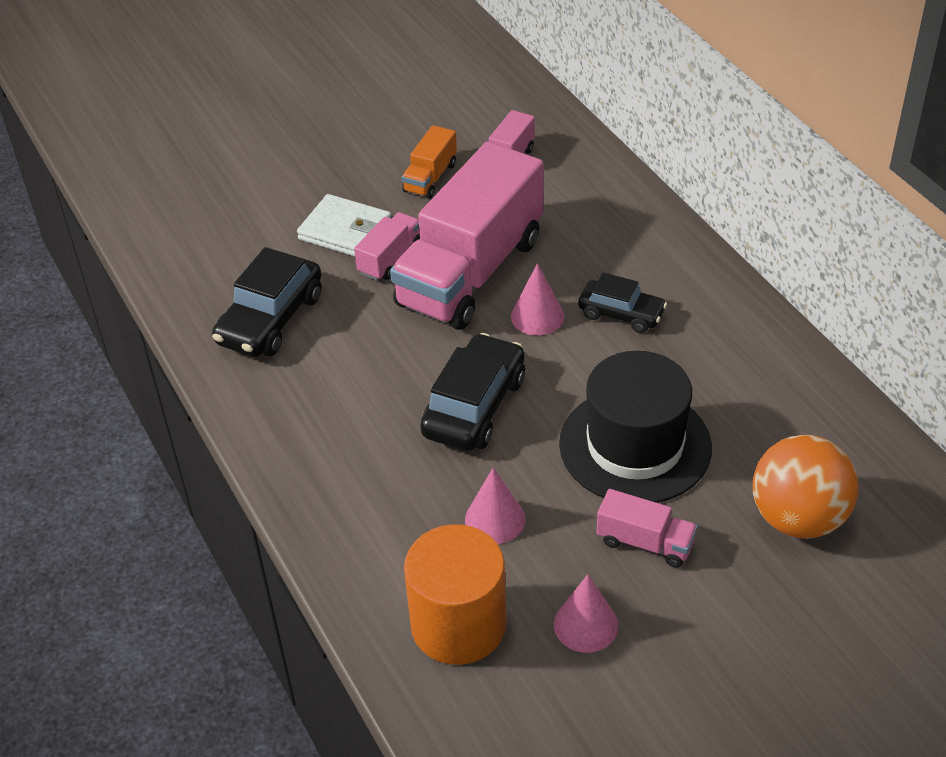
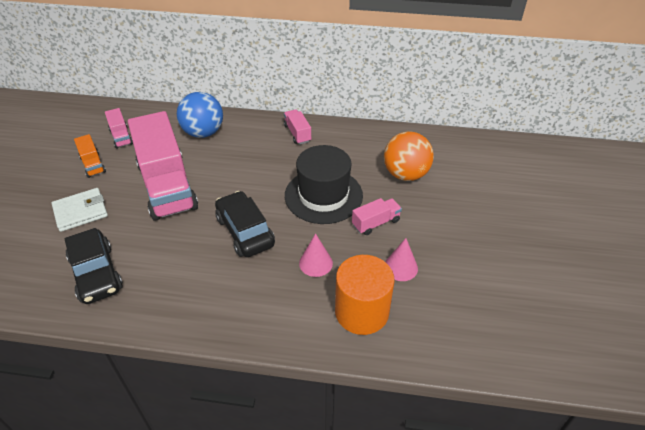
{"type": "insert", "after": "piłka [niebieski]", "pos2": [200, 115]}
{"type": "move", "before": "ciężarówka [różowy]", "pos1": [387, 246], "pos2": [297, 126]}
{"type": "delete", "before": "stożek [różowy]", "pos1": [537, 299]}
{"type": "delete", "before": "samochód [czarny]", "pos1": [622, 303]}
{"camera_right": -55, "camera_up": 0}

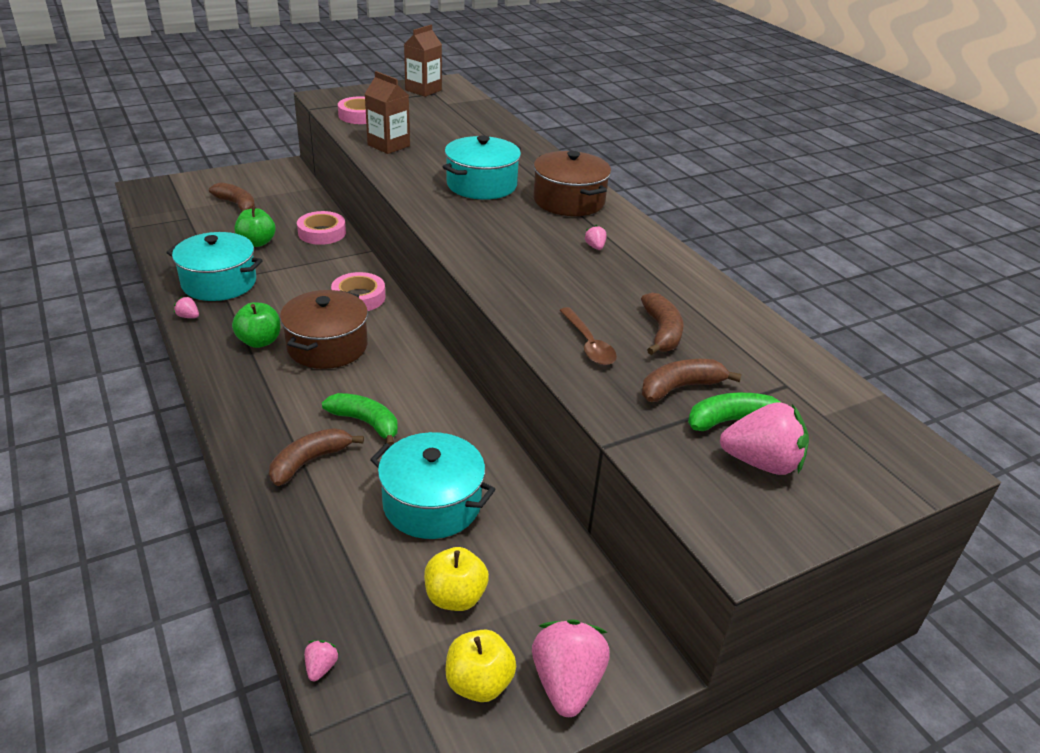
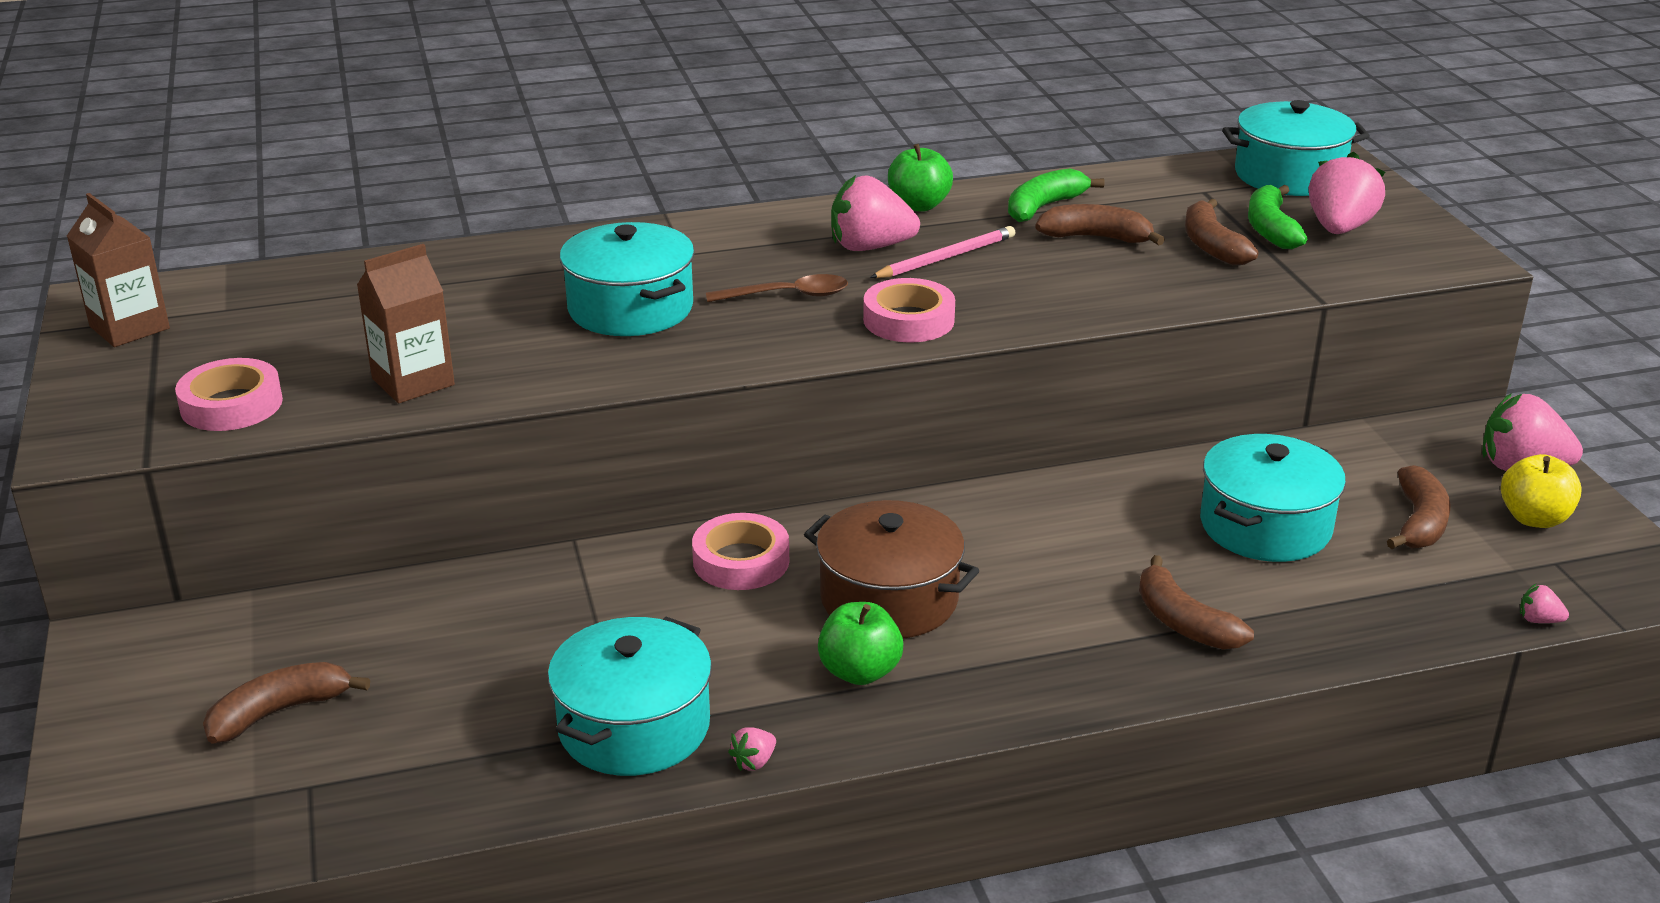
{"type": "move", "before": "łyżka [brązowy]", "pos1": [588, 336], "pos2": [777, 288]}
{"type": "resize", "before": "truskawka [różowy]", "pos1": [595, 237], "pos2": [875, 213], "scale": 2.3}
{"type": "move", "before": "taśma klejąca [różowy]", "pos1": [321, 228], "pos2": [909, 310]}
{"type": "insert", "after": "ołówek [różowy]", "pos2": [942, 252]}
{"type": "move", "before": "jabłko [zielony]", "pos1": [255, 226], "pos2": [920, 178]}
{"type": "move", "before": "banan [zielony]", "pos1": [360, 419], "pos2": [1056, 195]}
{"type": "insert", "after": "garnek [turkusowy]", "pos2": [1296, 148]}
{"type": "replace", "before": "jabłko [żółty]", "after": "banan [brązowy]", "pos1": [456, 579], "pos2": [1419, 507]}
{"type": "delete", "before": "garnek [brązowy]", "pos1": [572, 183]}
{"camera_right": -75, "camera_up": -5}

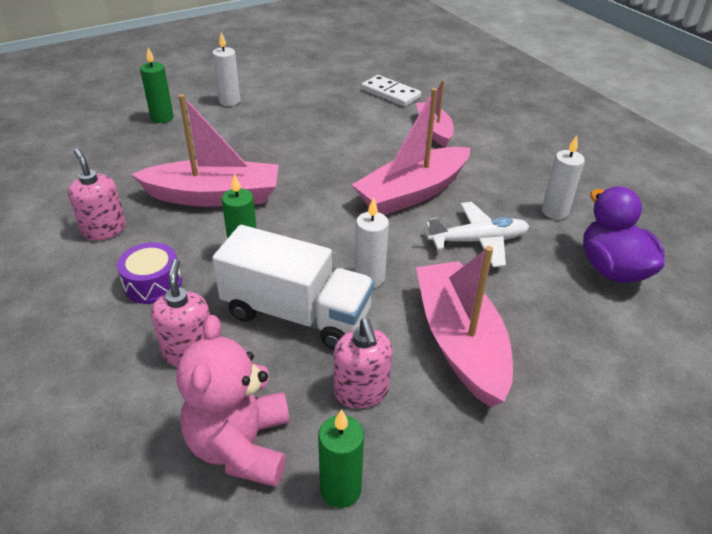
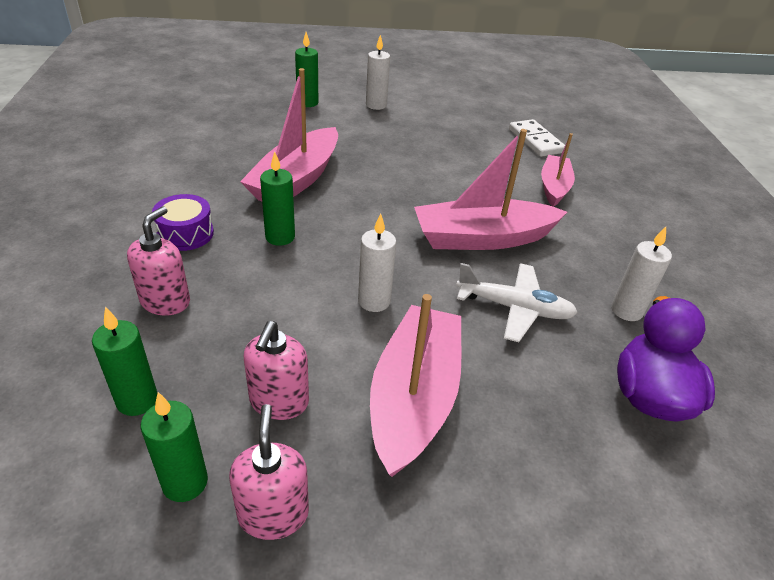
{"type": "replace", "before": "miś [różowy]", "after": "świeca [zielony]", "pos1": [233, 401], "pos2": [125, 361]}
{"type": "move", "before": "dozownik mydła [różowy]", "pos1": [97, 194], "pos2": [269, 472]}
{"type": "rotate", "before": "łódka [różowy]", "pos1": [205, 150], "pos2": [289, 134], "turn": 90}
{"type": "delete", "before": "ciężarówka [biały]", "pos1": [293, 287]}
{"camera_right": 25, "camera_up": 0}

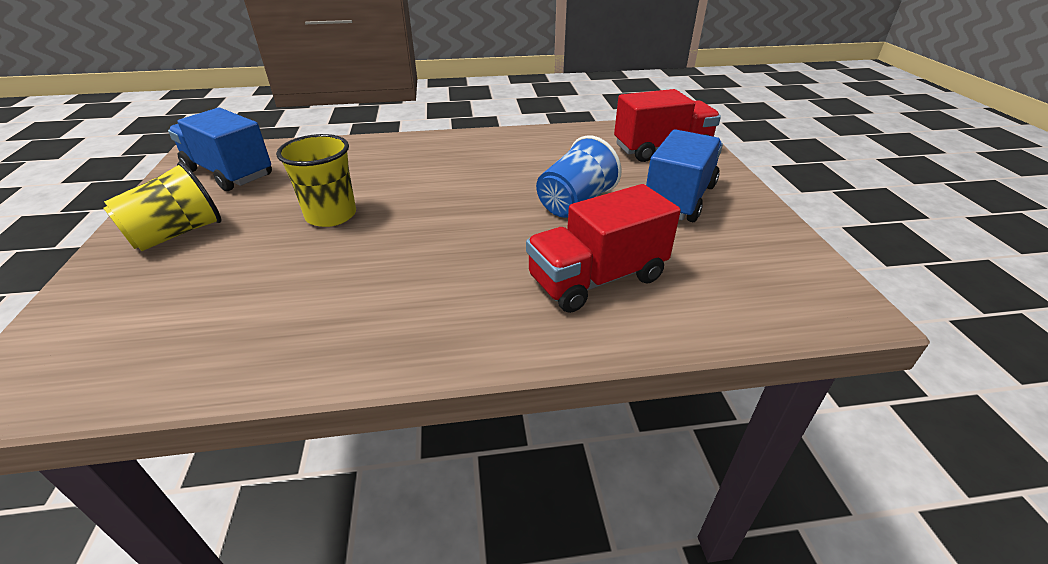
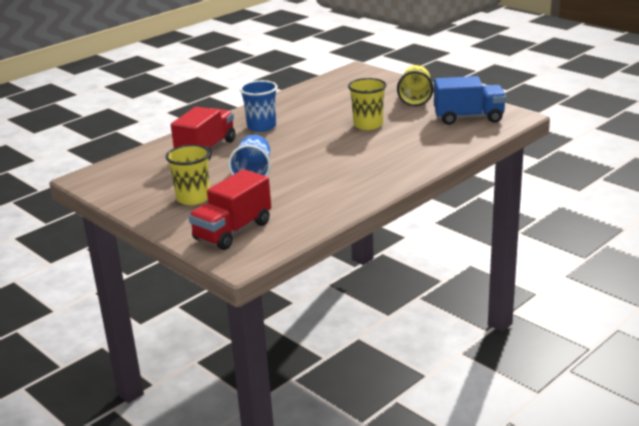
{"type": "replace", "before": "ciężarówka [niebieski]", "after": "szklanka [żółty]", "pos1": [684, 175], "pos2": [188, 175]}
{"type": "insert", "after": "szklanka [niebieski]", "pos2": [258, 106]}
{"camera_right": 145, "camera_up": -10}

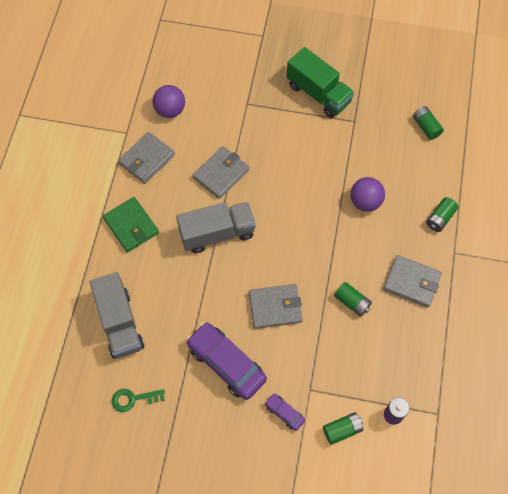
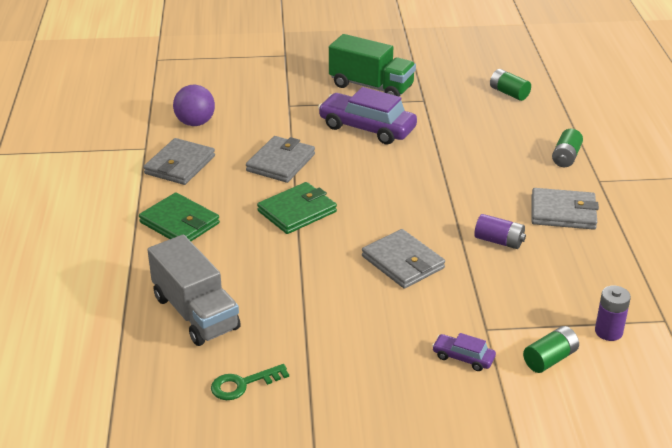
{"type": "replace", "before": "ciężarówka [szary]", "after": "portfel [zielony]", "pos1": [216, 228], "pos2": [297, 208]}
{"type": "move", "before": "samochód [fioletowy]", "pos1": [226, 361], "pos2": [367, 116]}
{"type": "rotate", "before": "portfel [szary]", "pos1": [276, 306], "pos2": [403, 259], "turn": 75}
{"type": "recolor", "before": "bateria [zielony]", "after": "bateria [fioletowy]", "pos1": [353, 299], "pos2": [500, 231]}
{"type": "delete", "before": "piłka [fioletowy]", "pos1": [367, 194]}
{"camera_right": -15, "camera_up": -30}

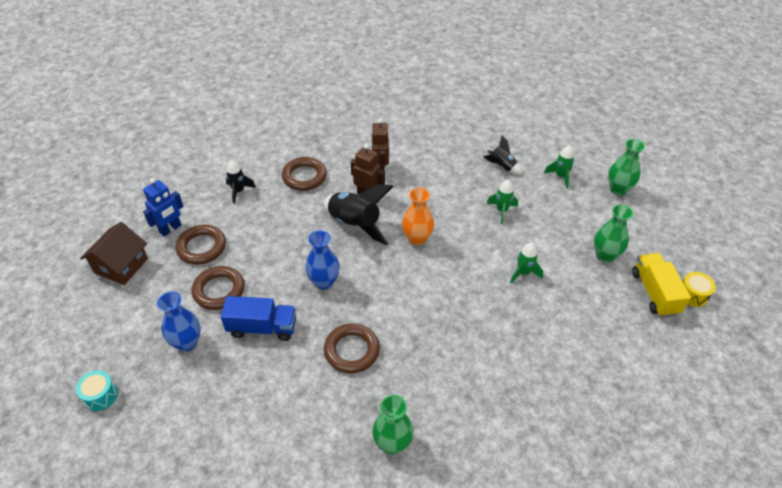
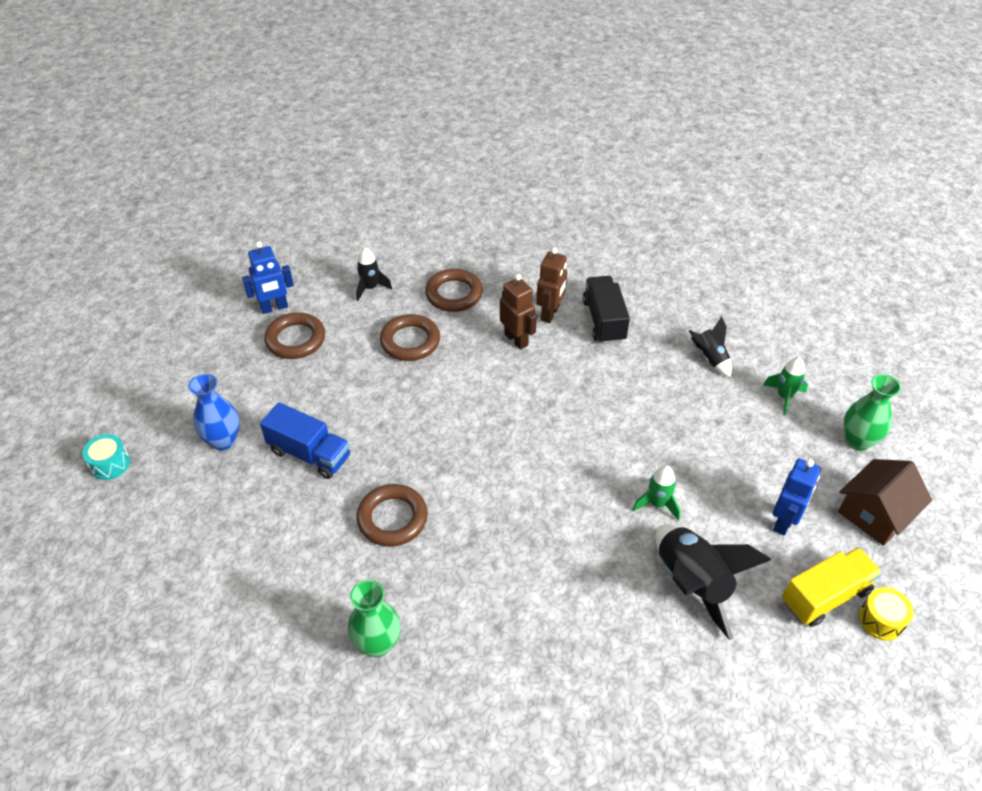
{"type": "move", "before": "pierścień [brązowy]", "pos1": [218, 288], "pos2": [410, 337]}
{"type": "insert", "after": "ciężarówka [czarny]", "pos2": [606, 310]}
{"type": "move", "before": "rakieta [czarny]", "pos1": [359, 214], "pos2": [713, 582]}
{"type": "replace", "before": "wazon [zielony]", "after": "robot [niebieski]", "pos1": [614, 233], "pos2": [797, 496]}
{"type": "rotate", "before": "ciężarówka [żółty]", "pos1": [661, 285], "pos2": [832, 587], "turn": 45}
{"type": "move", "before": "domek [brązowy]", "pos1": [114, 253], "pos2": [885, 502]}
{"type": "delete", "before": "wazon [niebieski]", "pos1": [322, 260]}
{"type": "delete", "before": "wazon [pomarańczowy]", "pos1": [418, 216]}
{"type": "delete", "before": "rakieta [zielony]", "pos1": [502, 202]}
{"camera_right": 25, "camera_up": 0}

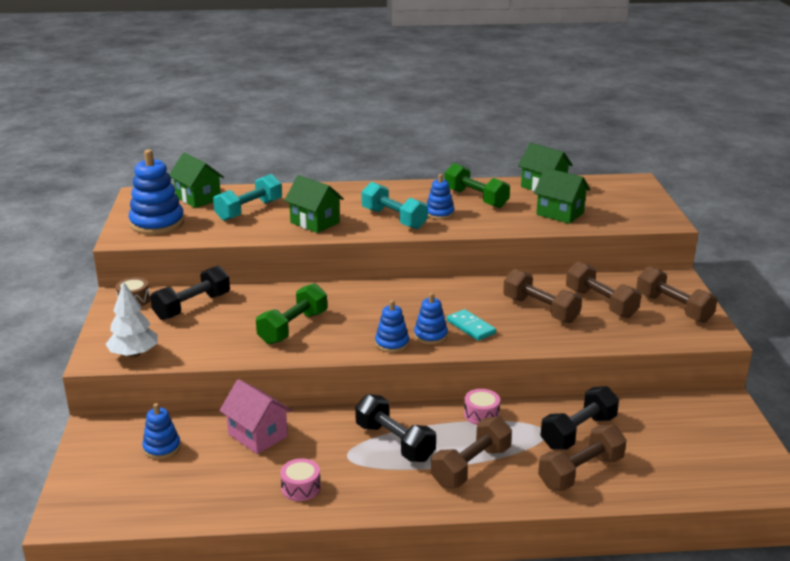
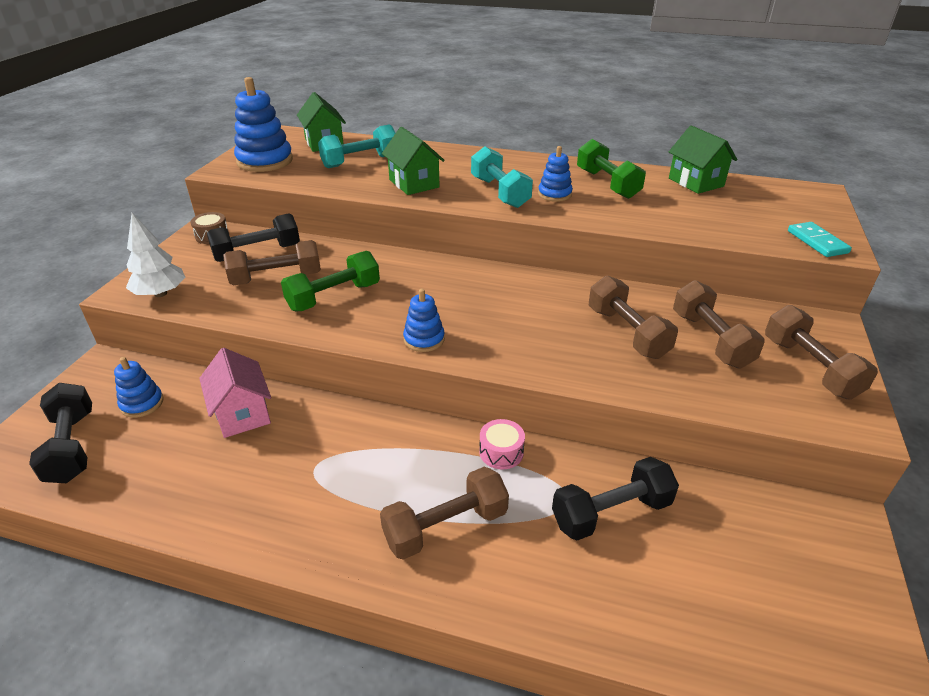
{"type": "move", "before": "hantel [czarny]", "pos1": [395, 428], "pos2": [60, 433]}
{"type": "move", "before": "hantel [brązowy]", "pos1": [582, 458], "pos2": [272, 263]}
{"type": "move", "before": "kostka domina [turkusowy]", "pos1": [471, 325], "pos2": [820, 239]}
{"type": "delete", "before": "bęben [różowy]", "pos1": [300, 479]}
{"type": "delete", "before": "zabawka nakładanka [niebieski]", "pos1": [431, 319]}
{"type": "delete", "before": "domek [zielony]", "pos1": [562, 196]}
{"camera_right": 20, "camera_up": 10}

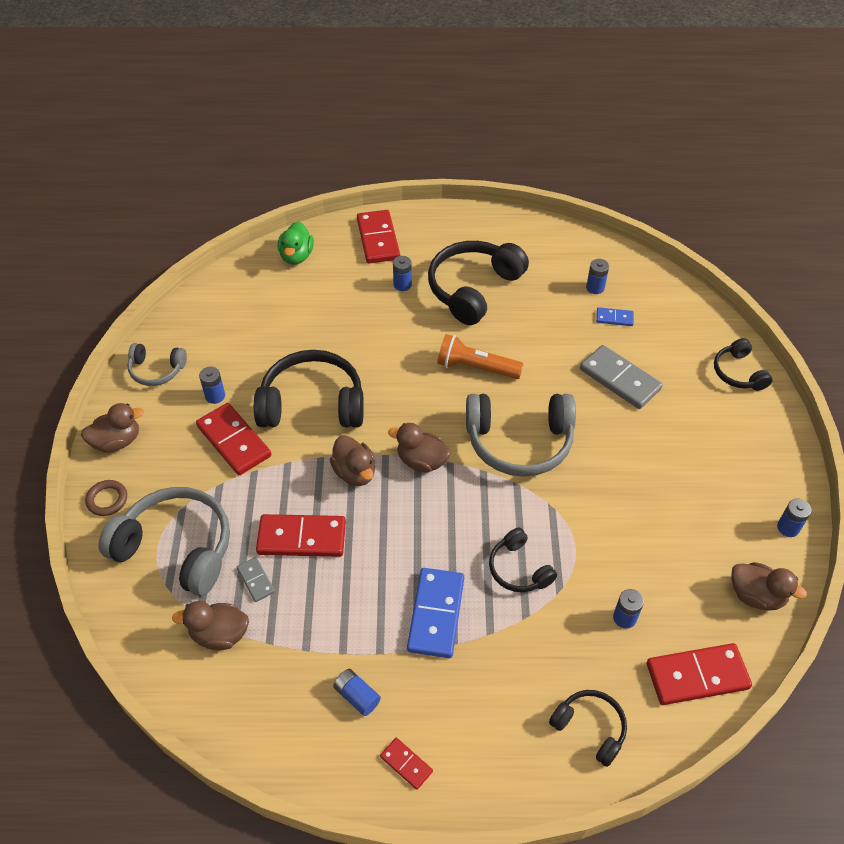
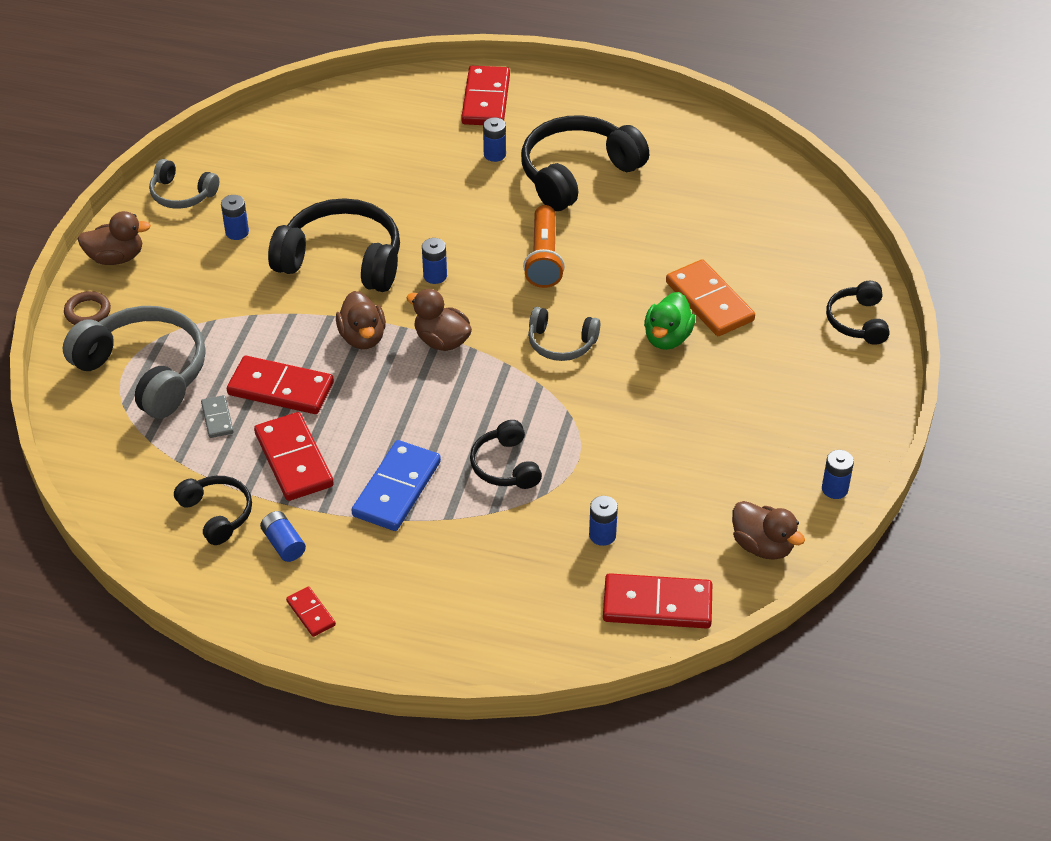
{"type": "move", "before": "słuchawki [czarny]", "pos1": [588, 728], "pos2": [213, 510]}
{"type": "move", "before": "kostka domina [czerwony]", "pos1": [233, 439], "pos2": [294, 456]}
{"type": "move", "before": "bateria [niebieski]", "pos1": [597, 276], "pos2": [434, 261]}
{"type": "rotate", "before": "latarka [pomarańczowy]", "pos1": [480, 356], "pos2": [544, 246], "turn": -120}
{"type": "resize", "before": "słuchawki [szary]", "pos1": [521, 435], "pos2": [564, 334], "scale": 0.54}
{"type": "move", "before": "kaczka [zielony]", "pos1": [296, 243], "pos2": [669, 321]}
{"type": "recolor", "before": "kostka domina [szary]", "after": "kostka domina [pomarańczowy]", "pos1": [621, 377], "pos2": [710, 297]}
{"type": "delete", "before": "kaczka [brązowy]", "pos1": [210, 625]}
{"type": "delete", "before": "kostka domina [niebieski]", "pos1": [615, 316]}
{"camera_right": 15, "camera_up": -5}

